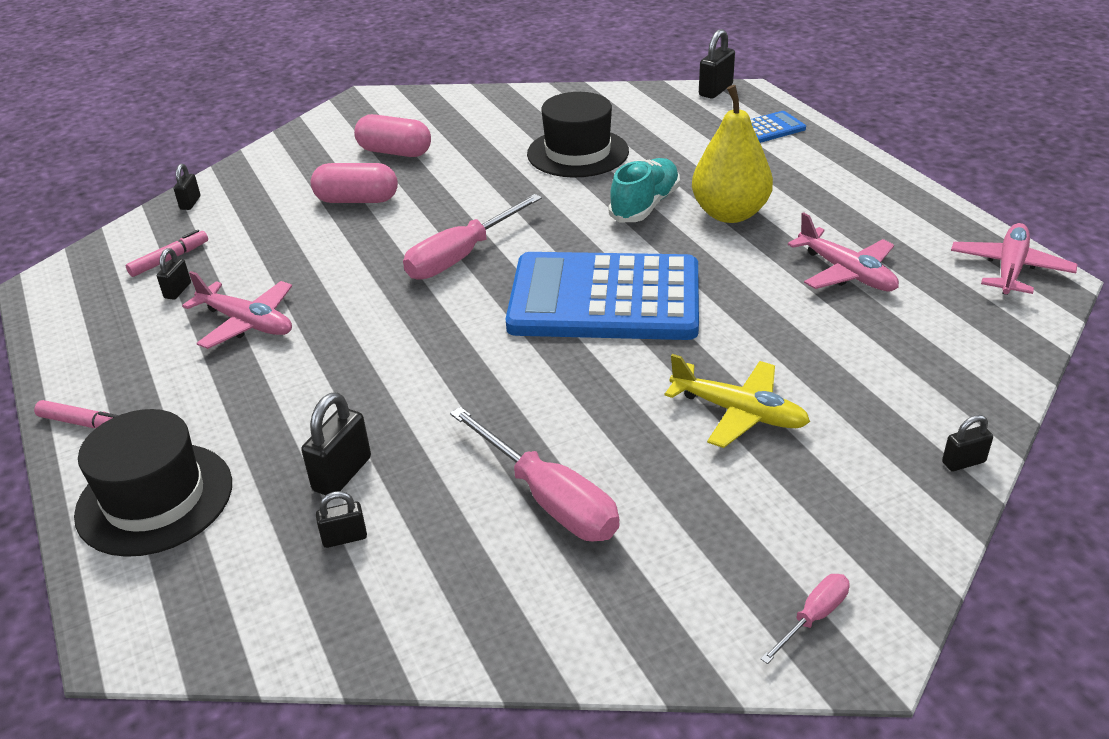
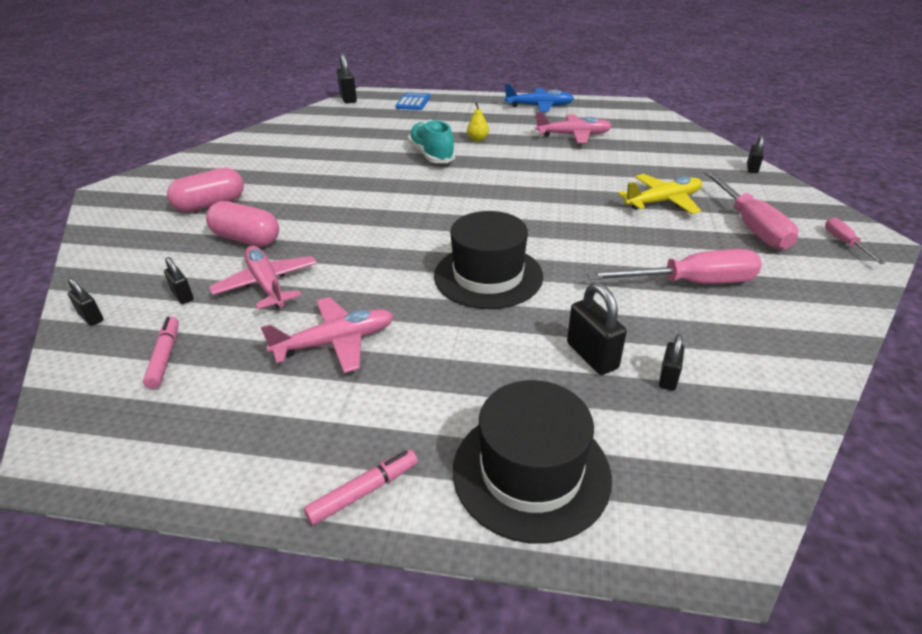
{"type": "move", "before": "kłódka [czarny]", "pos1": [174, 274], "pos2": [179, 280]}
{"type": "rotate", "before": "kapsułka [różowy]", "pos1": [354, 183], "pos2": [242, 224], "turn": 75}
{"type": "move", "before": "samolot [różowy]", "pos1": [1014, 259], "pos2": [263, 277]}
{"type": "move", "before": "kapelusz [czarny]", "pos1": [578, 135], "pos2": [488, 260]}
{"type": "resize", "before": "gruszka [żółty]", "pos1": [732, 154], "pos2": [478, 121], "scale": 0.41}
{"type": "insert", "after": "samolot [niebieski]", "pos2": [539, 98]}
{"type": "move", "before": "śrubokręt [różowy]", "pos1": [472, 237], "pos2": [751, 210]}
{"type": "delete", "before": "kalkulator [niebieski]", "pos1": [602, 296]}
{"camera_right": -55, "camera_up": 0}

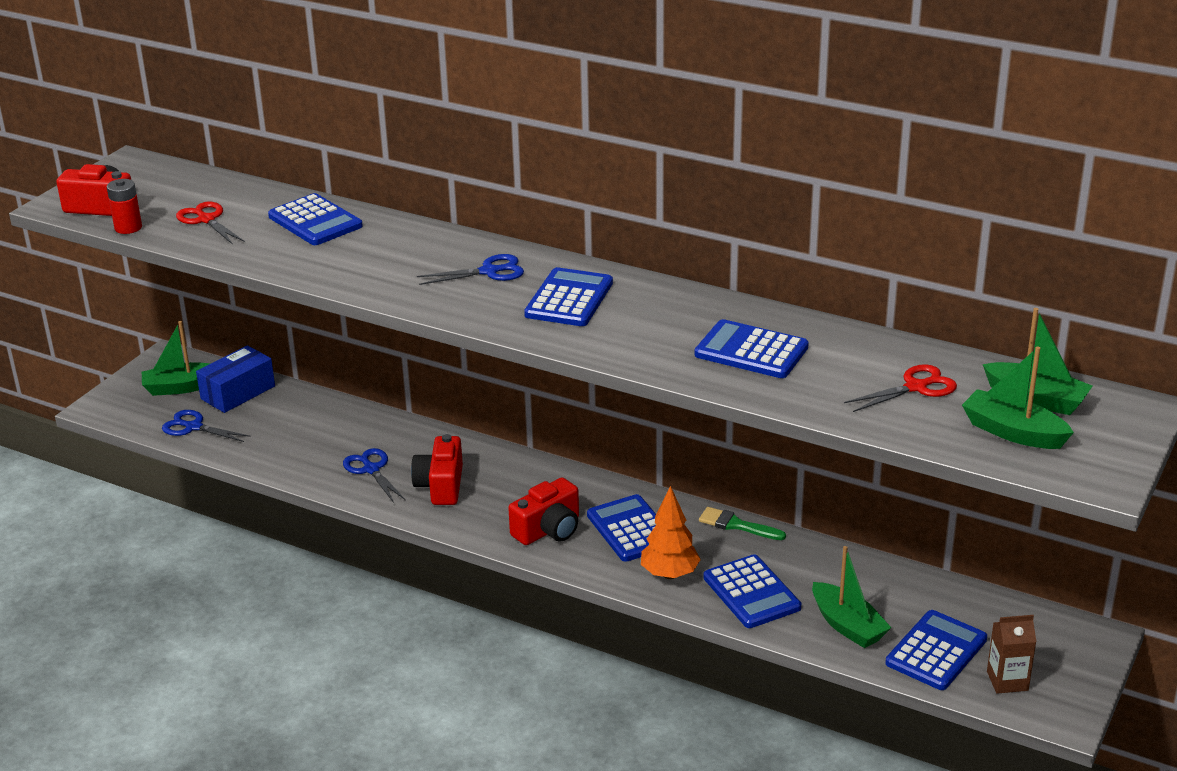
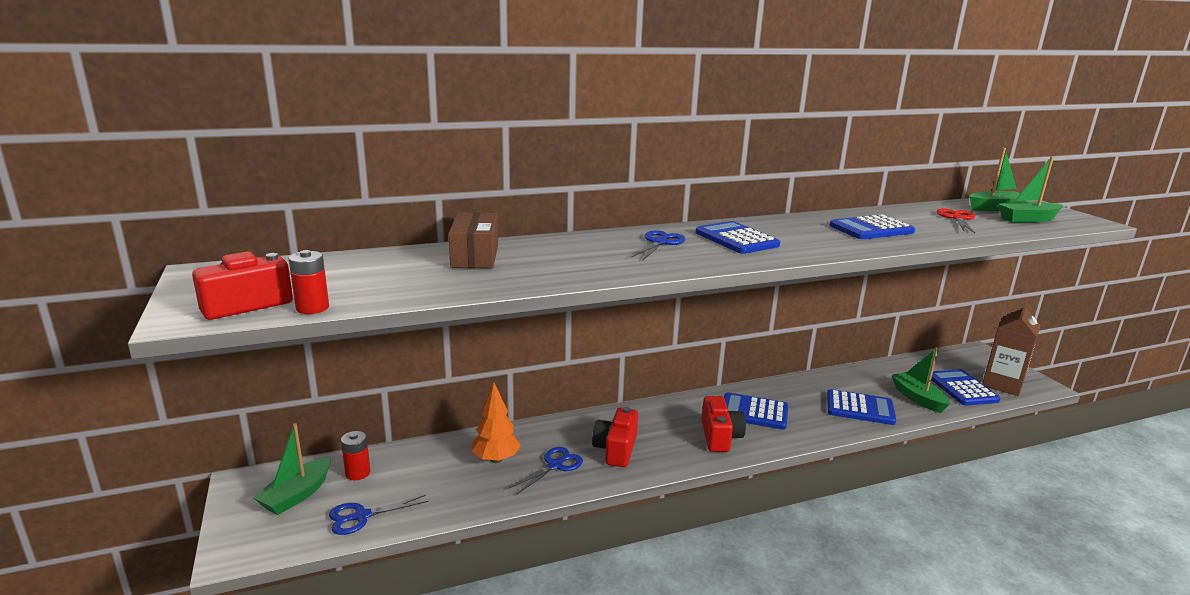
{"type": "replace", "before": "pudełko [niebieski]", "after": "bateria [czerwony]", "pos1": [235, 379], "pos2": [355, 455]}
{"type": "replace", "before": "kalkulator [niebieski]", "after": "pudełko [brązowy]", "pos1": [315, 219], "pos2": [473, 240]}
{"type": "move", "before": "drzewko [pomarańczowy]", "pos1": [671, 532], "pos2": [496, 423]}
{"type": "rotate", "before": "nożyczki [niebieski]", "pos1": [374, 475], "pos2": [545, 471], "turn": 120}
{"type": "rotate", "before": "aparat fotograficzny [czerwony]", "pos1": [437, 469], "pos2": [615, 437], "turn": 60}
{"type": "rotate", "before": "łódka [zielony]", "pos1": [851, 597], "pos2": [921, 380], "turn": -120}
{"type": "resize", "before": "karton mleka [brązowy]", "pos1": [1011, 654], "pos2": [1011, 349], "scale": 1.66}
{"type": "delete", "before": "nożyczki [czerwony]", "pos1": [210, 223]}
{"type": "delete", "before": "pędzel [zielony]", "pos1": [742, 523]}
{"camera_right": -50, "camera_up": -10}

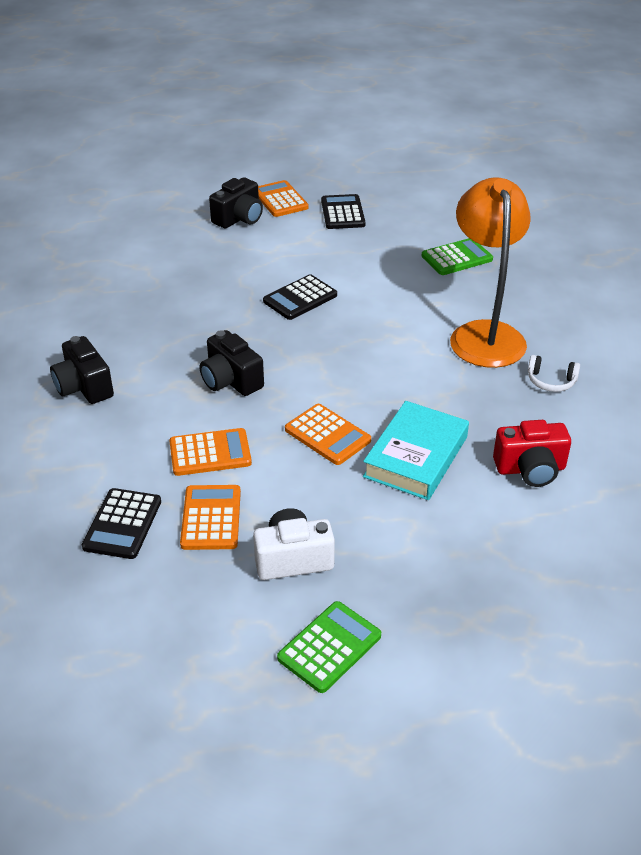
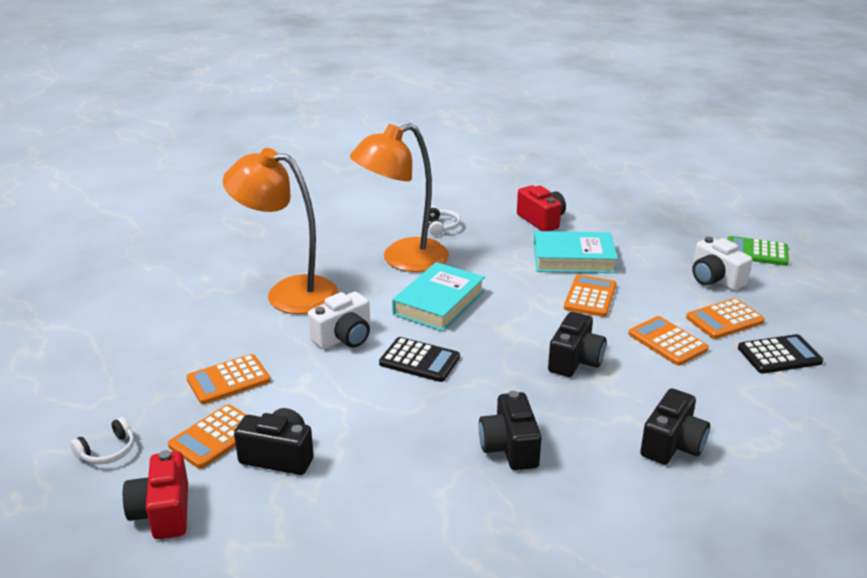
{"type": "insert", "after": "słuchawki [biały]", "pos2": [102, 440]}
{"type": "insert", "after": "aparat fotograficzny [czerwony]", "pos2": [155, 494]}
{"type": "recolor", "before": "kalkulator [czarny]", "after": "kalkulator [pomarańczowy]", "pos1": [343, 211], "pos2": [228, 379]}
{"type": "replace", "before": "kalkulator [zielony]", "after": "lampka [pomarańczowy]", "pos1": [457, 256], "pos2": [280, 231]}
{"type": "insert", "after": "aparat fotograficzny [biały]", "pos2": [339, 320]}
{"type": "insert", "after": "książka [turkusowy]", "pos2": [438, 296]}
{"type": "insert", "after": "aparat fotograficzny [czarny]", "pos2": [510, 430]}
{"camera_right": -115, "camera_up": -10}

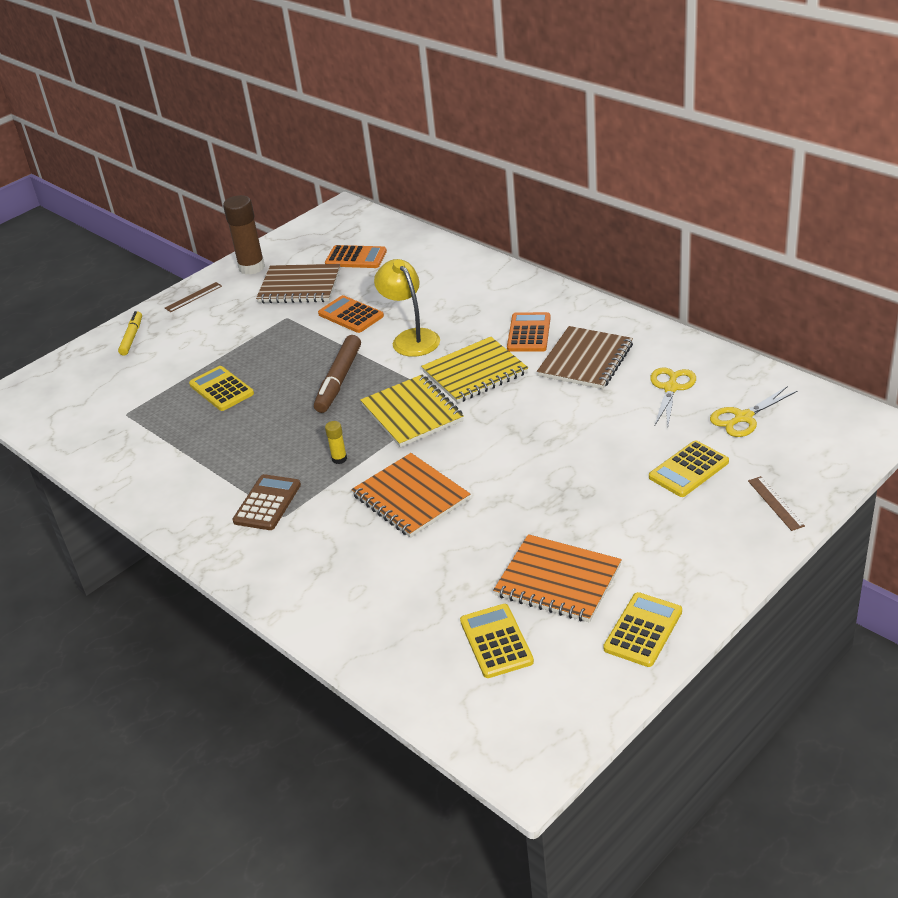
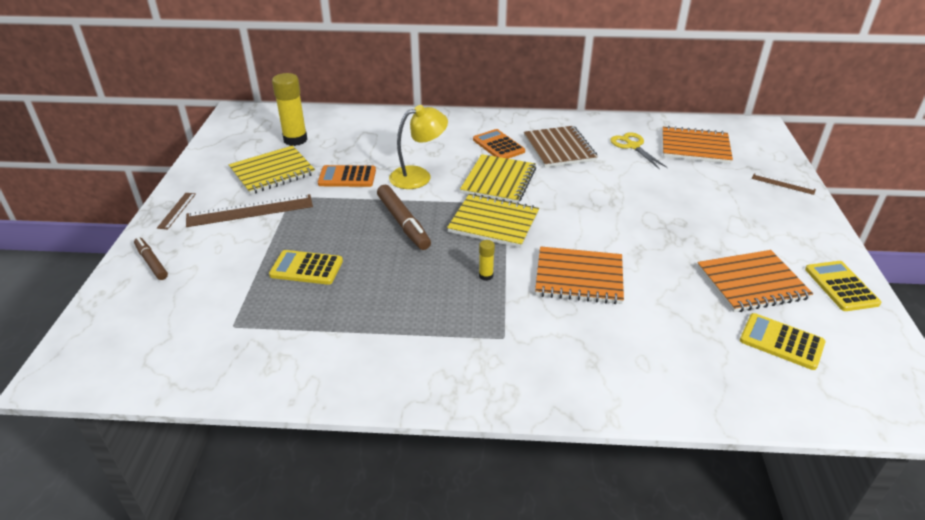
{"type": "recolor", "before": "flamaster [żółty]", "after": "flamaster [brązowy]", "pos1": [130, 333], "pos2": [151, 258]}
{"type": "insert", "after": "linijka [brązowy]", "pos2": [249, 210]}
{"type": "recolor", "before": "zeszyt [brązowy]", "after": "zeszyt [żółty]", "pos1": [298, 283], "pos2": [272, 170]}
{"type": "replace", "before": "kalkulator [pomarańczowy]", "after": "klej w sztyfcie [żółty]", "pos1": [356, 256], "pos2": [290, 109]}
{"type": "rotate", "before": "lampka [żółty]", "pos1": [407, 308], "pos2": [418, 147], "turn": 135}
{"type": "replace", "before": "nożyczki [żółty]", "after": "zeszyt [pomarańczowy]", "pos1": [754, 411], "pos2": [697, 145]}
{"type": "delete", "before": "klej w sztyfcie [brązowy]", "pos1": [244, 235]}
{"type": "delete", "before": "kalkulator [brązowy]", "pos1": [266, 502]}
{"type": "delete", "before": "kalkulator [żółty]", "pos1": [689, 468]}
{"camera_right": -45, "camera_up": 0}

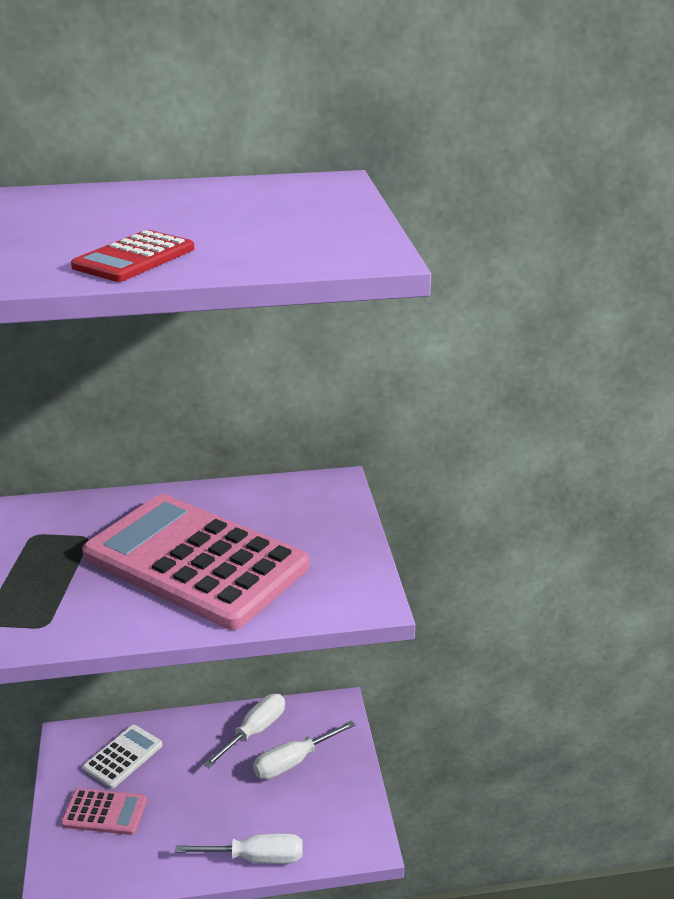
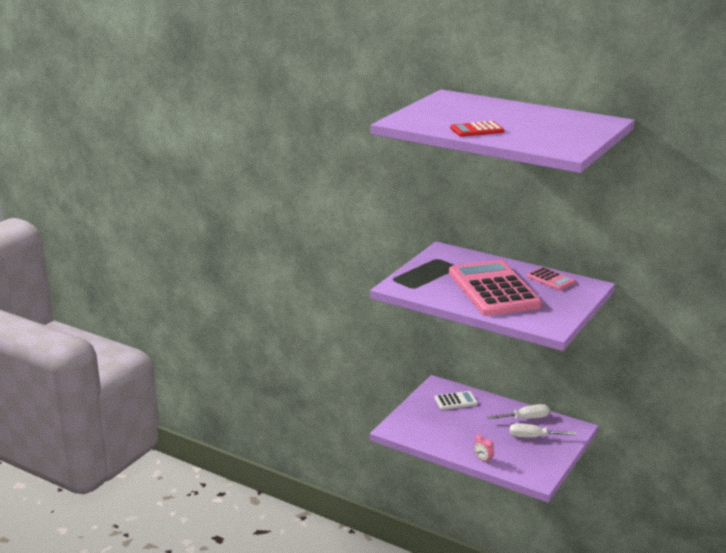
{"type": "replace", "before": "śrubokręt [biały]", "after": "budzik [różowy]", "pos1": [239, 848], "pos2": [484, 449]}
{"type": "move", "before": "kalkulator [różowy]", "pos1": [104, 811], "pos2": [551, 278]}
{"camera_right": 40, "camera_up": -5}

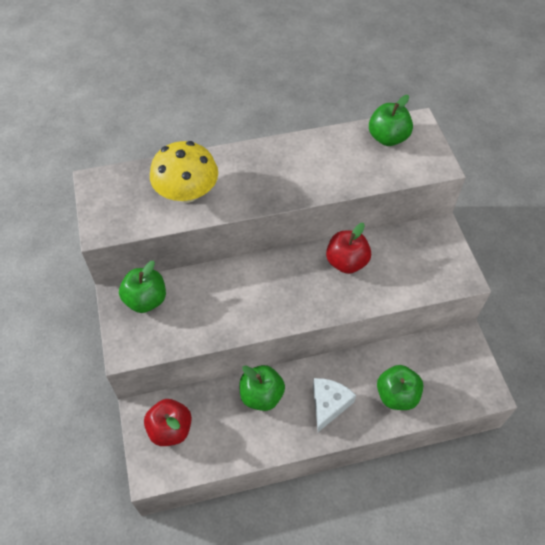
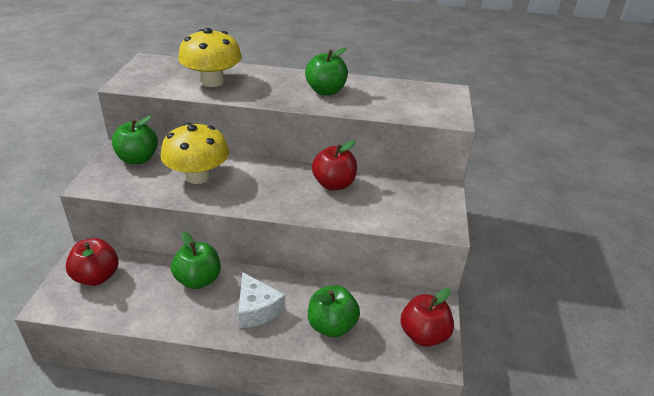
{"type": "insert", "after": "grzyb [żółty]", "pos2": [195, 153]}
{"type": "rotate", "before": "ser [biały]", "pos1": [334, 405], "pos2": [261, 300], "turn": 105}
{"type": "move", "before": "jabłko [zielony]", "pos1": [391, 120], "pos2": [326, 71]}
{"type": "insert", "after": "jabłko [czerwony]", "pos2": [427, 317]}
{"camera_right": 20, "camera_up": -20}

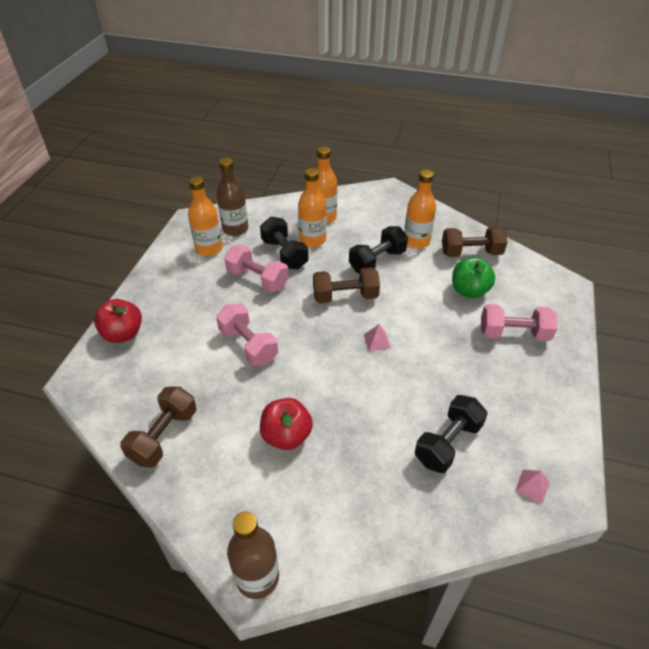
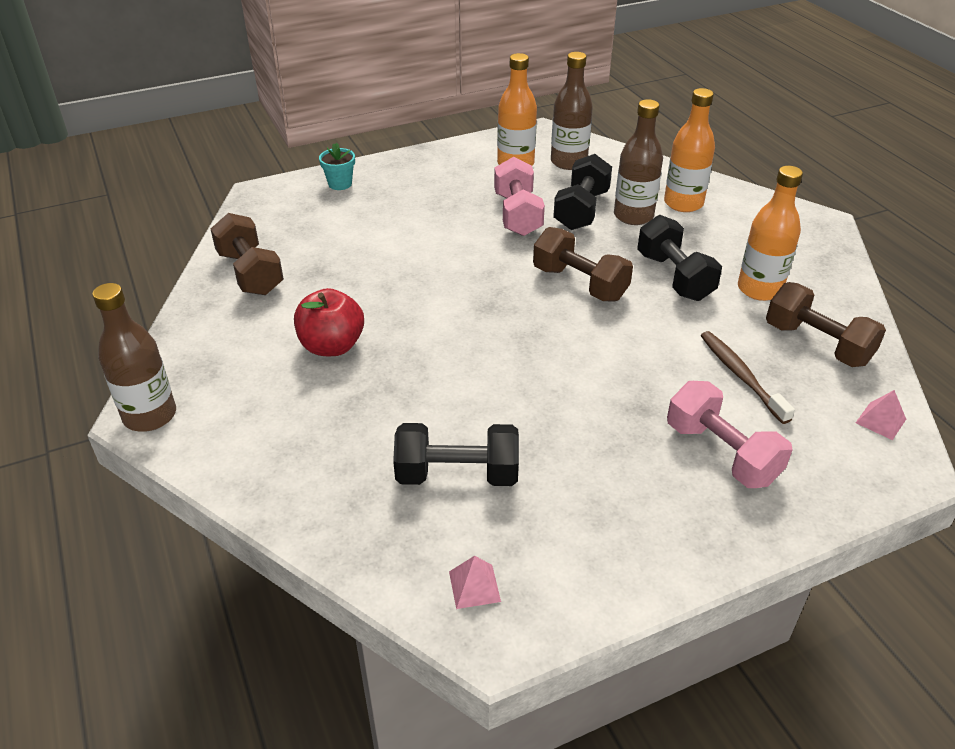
{"type": "rotate", "before": "hantel [brązowy]", "pos1": [158, 427], "pos2": [247, 254], "turn": 75}
{"type": "replace", "before": "jabłko [czerwony]", "after": "doniczka [turkusowy]", "pos1": [118, 321], "pos2": [337, 166]}
{"type": "recolor", "before": "butelka [pomarańczowy]", "after": "butelka [brązowy]", "pos1": [312, 207], "pos2": [638, 162]}
{"type": "rotate", "before": "hantel [czarny]", "pos1": [378, 249], "pos2": [679, 258], "turn": 60}
{"type": "replace", "before": "jabłko [zielony]", "after": "szczoteczka do zębów [brązowy]", "pos1": [473, 277], "pos2": [748, 377]}
{"type": "move", "before": "piramida [różowy]", "pos1": [377, 337], "pos2": [881, 415]}
{"type": "delete", "before": "hantel [różowy]", "pos1": [247, 335]}
{"camera_right": 50, "camera_up": -5}

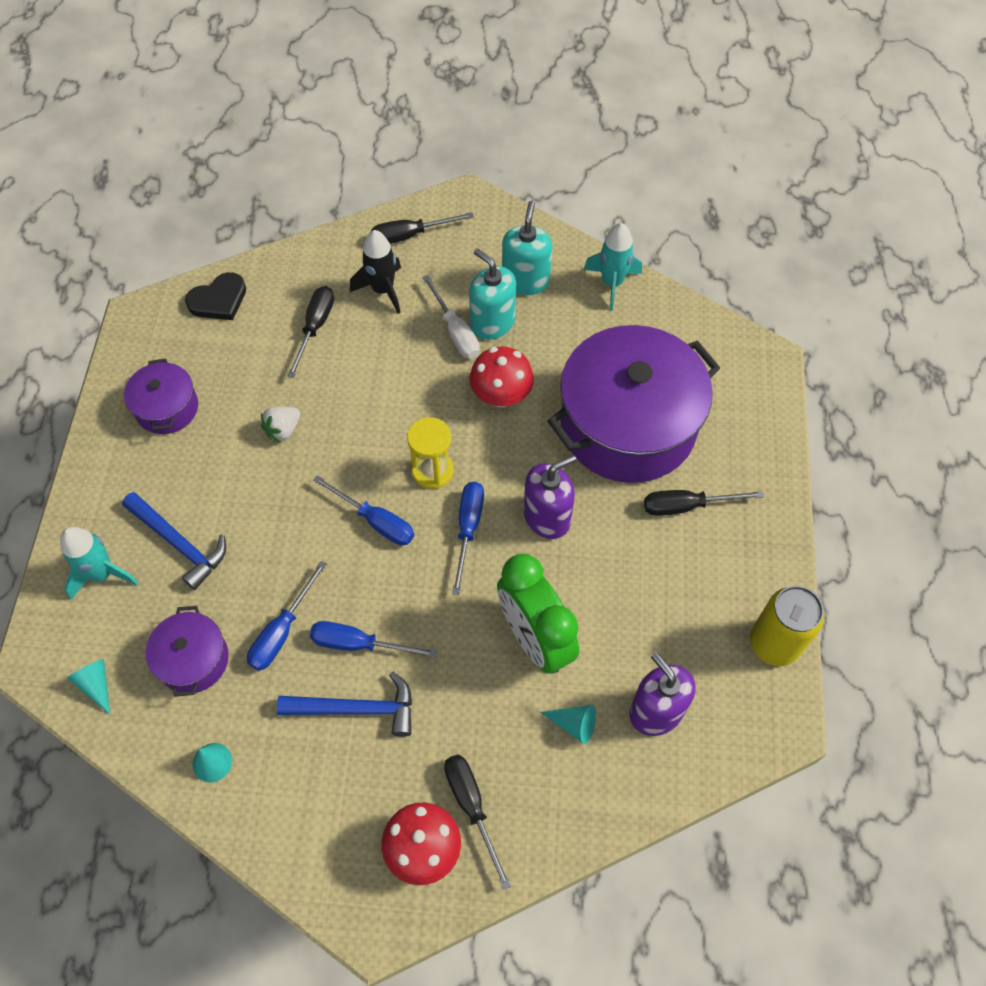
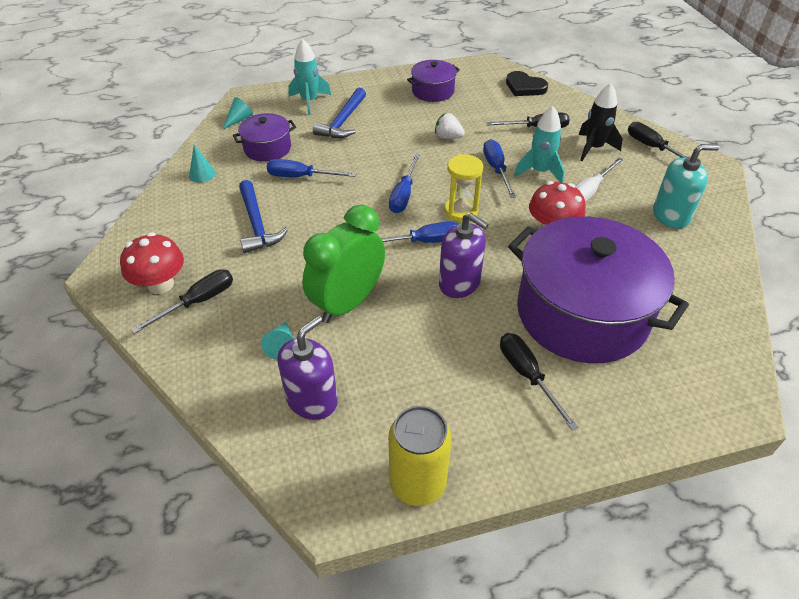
{"type": "move", "before": "śrubokręt [niebieski]", "pos1": [373, 639], "pos2": [499, 168]}
{"type": "move", "before": "rakieta [turkusowy]", "pos1": [613, 267], "pos2": [539, 144]}
{"type": "delete", "before": "dozownik mydła [turkusowy]", "pos1": [492, 294]}
{"camera_right": 70, "camera_up": -15}

